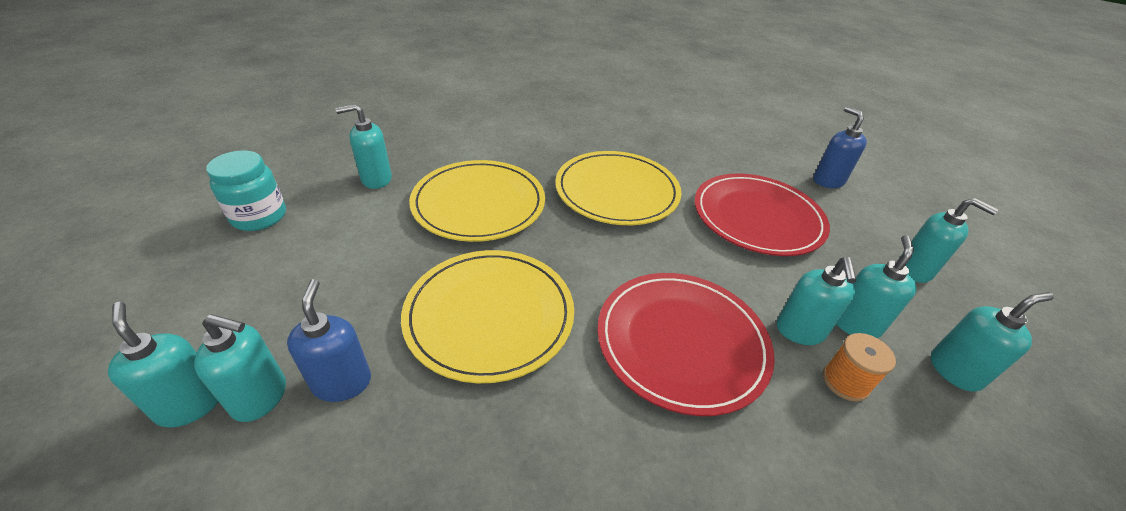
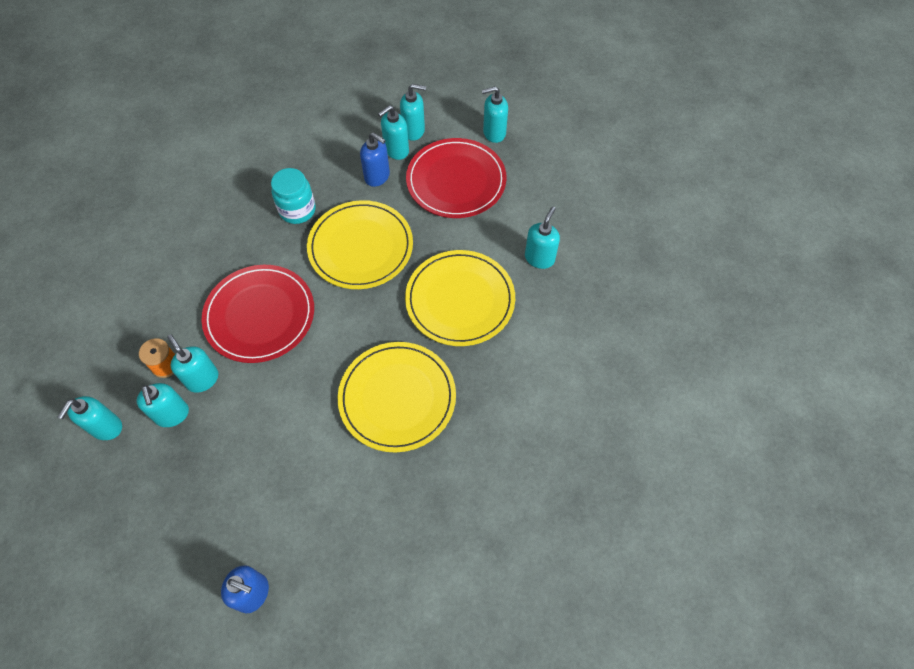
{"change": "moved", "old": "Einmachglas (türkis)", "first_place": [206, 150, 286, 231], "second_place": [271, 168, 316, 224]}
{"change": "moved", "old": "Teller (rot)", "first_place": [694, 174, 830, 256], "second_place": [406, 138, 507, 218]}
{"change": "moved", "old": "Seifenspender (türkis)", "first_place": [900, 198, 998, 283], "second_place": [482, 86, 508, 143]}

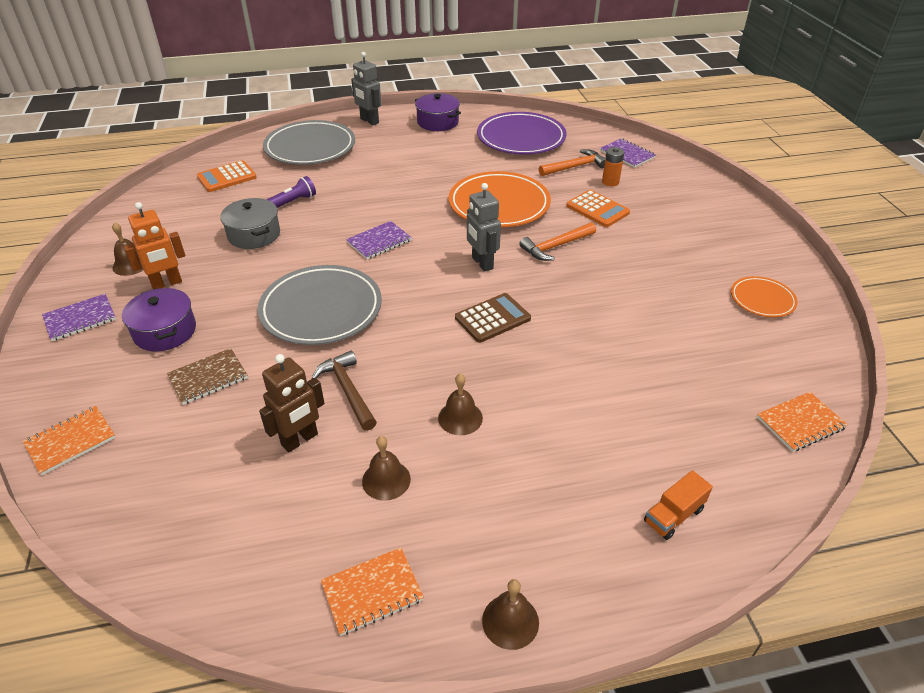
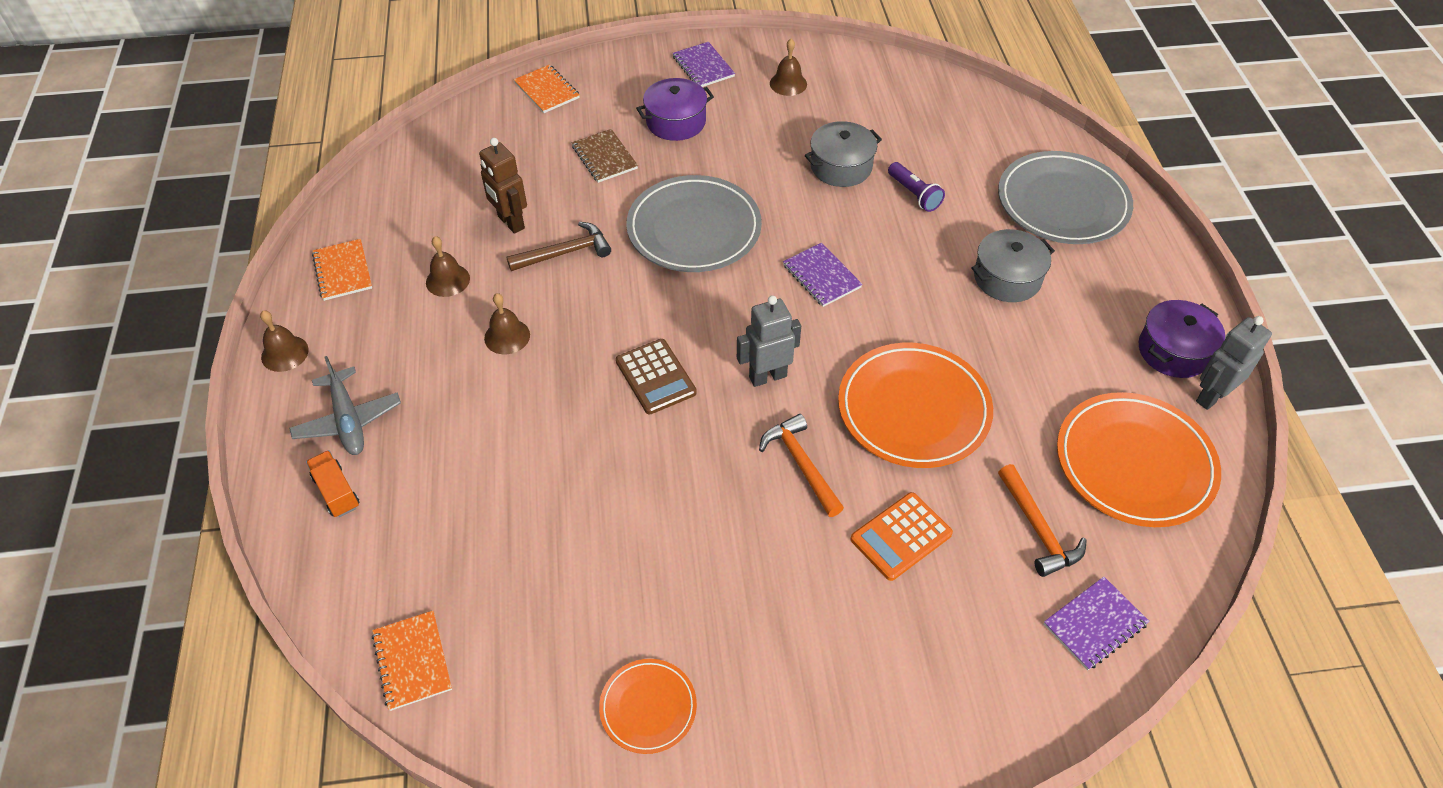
{"change": "removed", "old": "Roboter (orange)", "first_place": [124, 202, 185, 289]}
{"change": "removed", "old": "Taschenrechner (orange)", "first_place": [197, 160, 257, 192]}
{"change": "moved", "old": "Roboter (grau)", "first_place": [351, 52, 381, 125], "second_place": [1196, 316, 1272, 410]}
{"change": "recoloured", "old": "Teller (lila)", "new": "Teller (orange)", "first_place": [477, 112, 567, 154], "second_place": [1057, 392, 1221, 527]}
{"change": "removed", "old": "Batterie (orange)", "first_place": [602, 147, 624, 186]}
{"change": "added", "new": "Flugzeug (grau)", "second_place": [289, 356, 401, 455]}
{"change": "added", "new": "Kochtopf (grau)", "second_place": [971, 229, 1055, 302]}

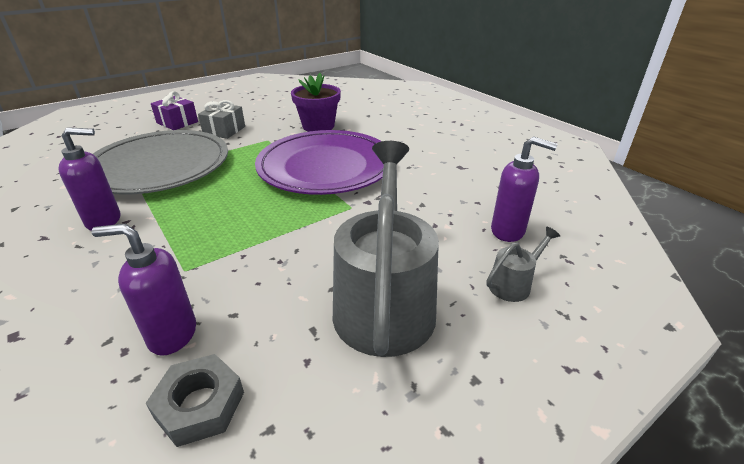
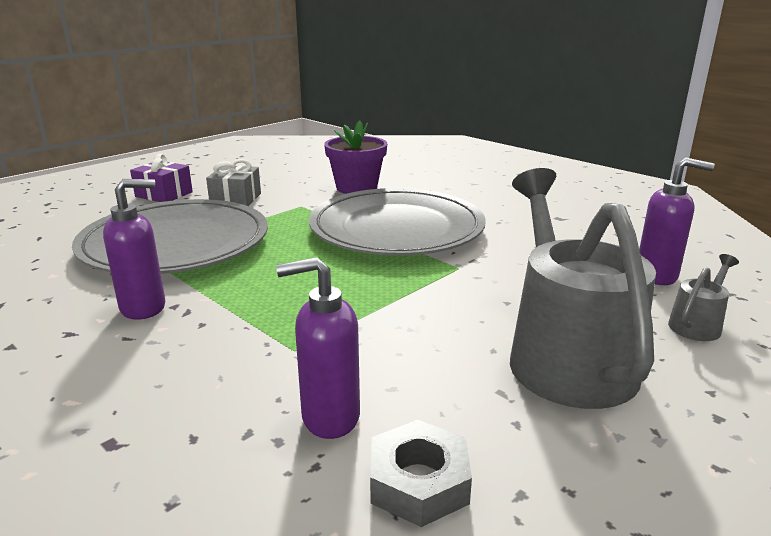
{"change": "recoloured", "old": "Teller (lila)", "new": "Teller (grau)", "first_place": [255, 130, 384, 195], "second_place": [309, 188, 486, 256]}

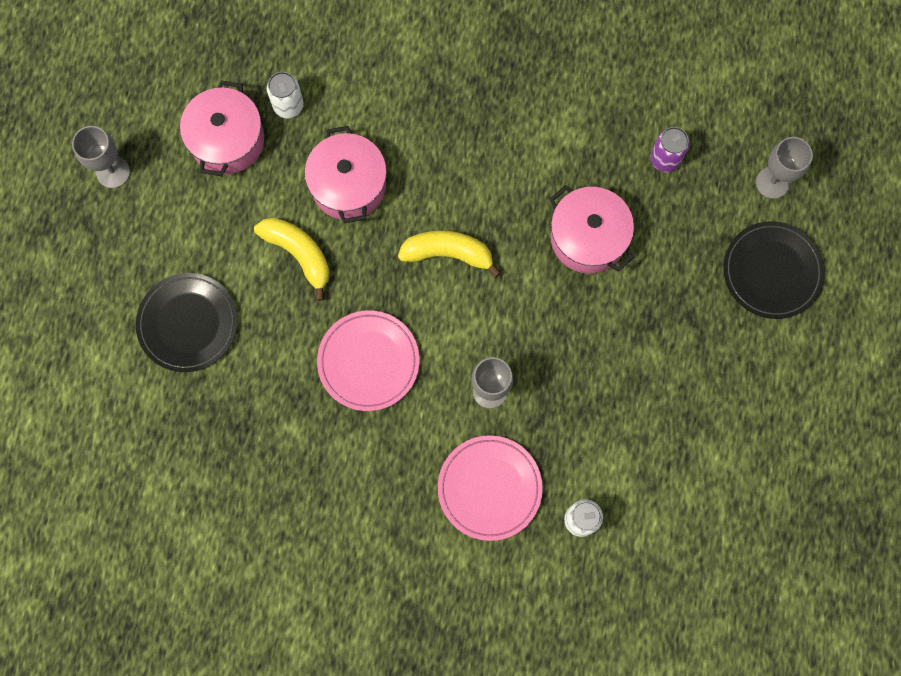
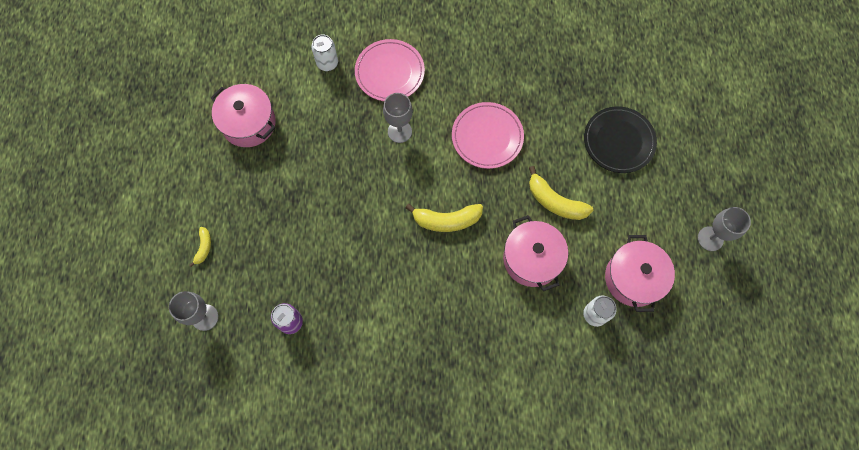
{"change": "moved", "old": "Kochtopf (rosa)", "first_place": [550, 185, 635, 274], "second_place": [211, 84, 276, 147]}
{"change": "replaced", "old": "Teller (schwarz)", "new": "Banane (gelb)", "first_place": [723, 221, 825, 319], "second_place": [189, 227, 211, 267]}

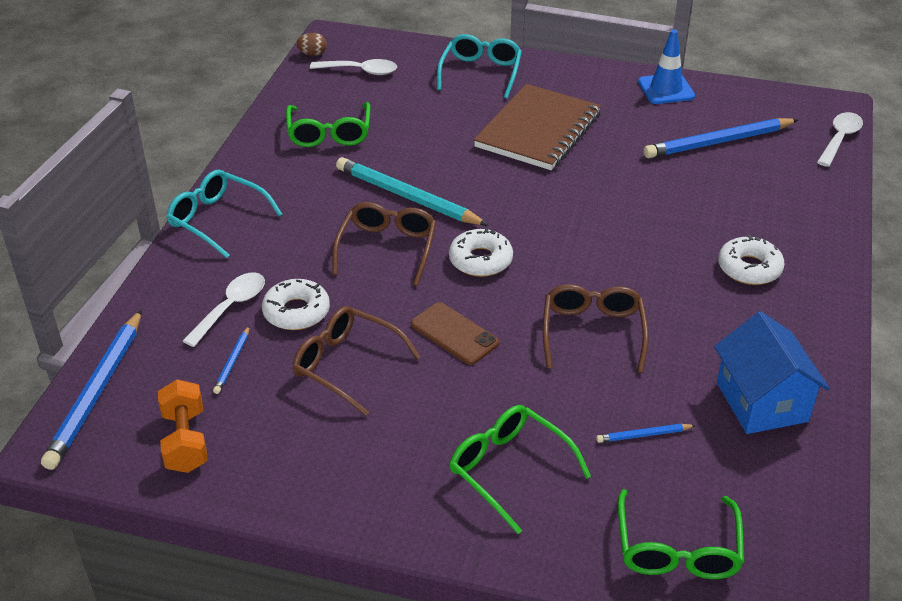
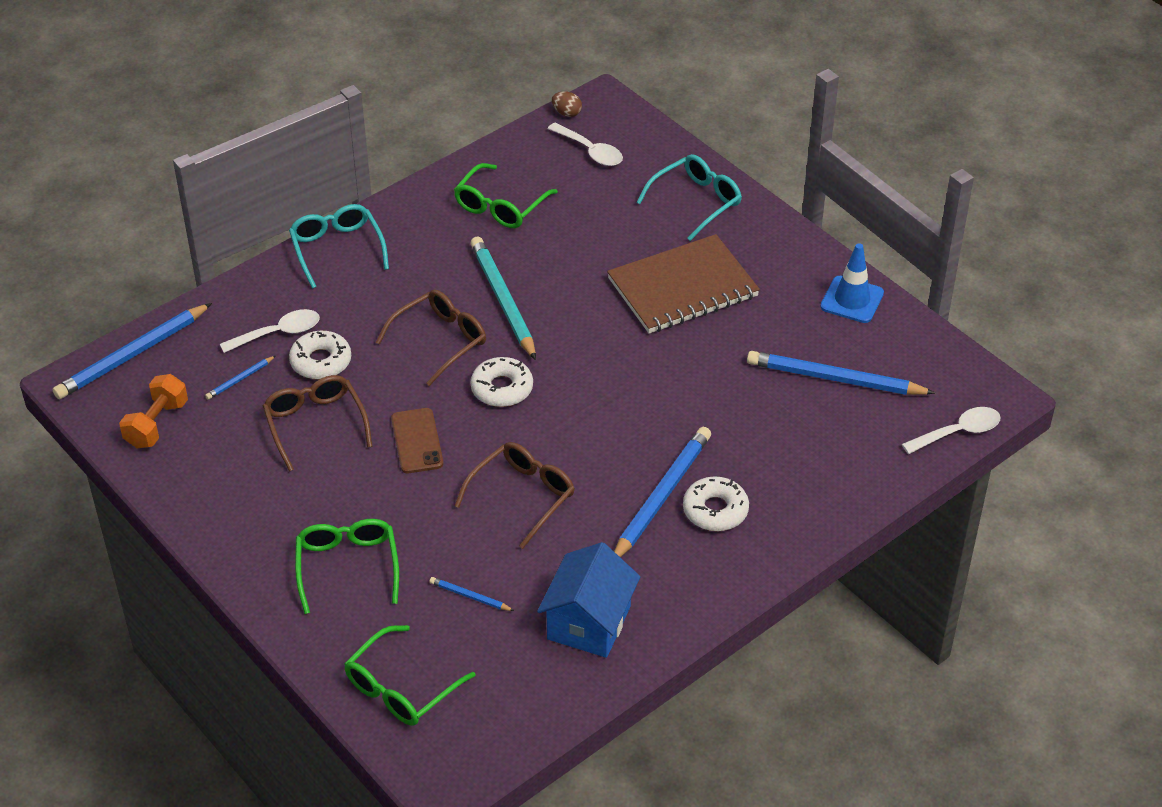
{"change": "added", "new": "Bleistift (blau)", "second_place": [614, 427, 711, 557]}

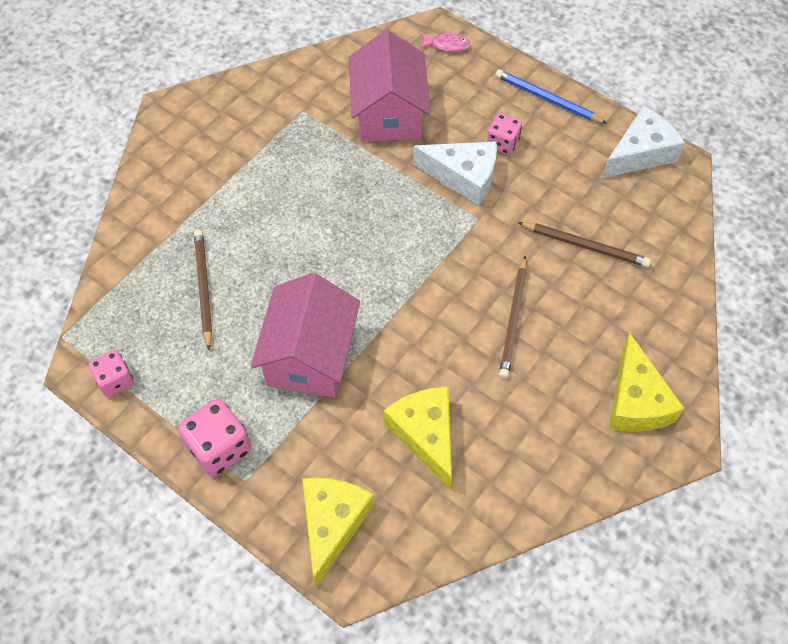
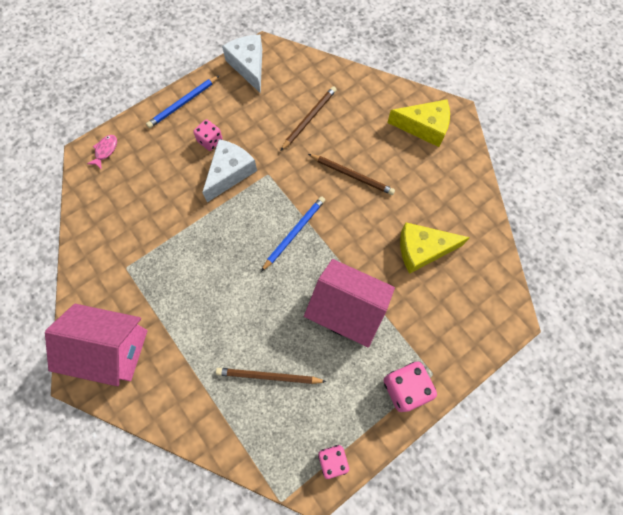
{"change": "removed", "old": "Käse (gelb)", "first_place": [302, 478, 374, 587]}
{"change": "moved", "old": "Haus (rosa)", "first_place": [349, 30, 431, 142], "second_place": [45, 304, 148, 386]}
{"change": "added", "new": "Bleistift (blau)", "second_place": [261, 196, 325, 272]}

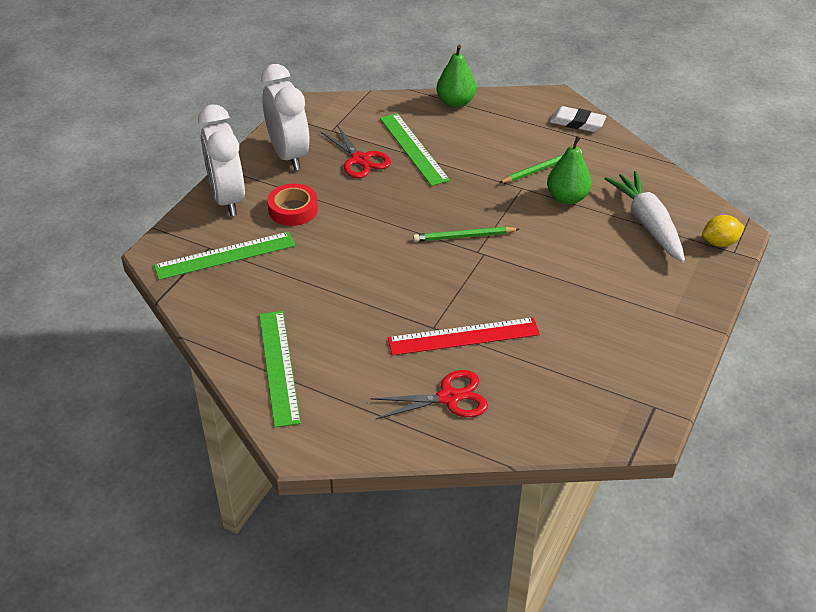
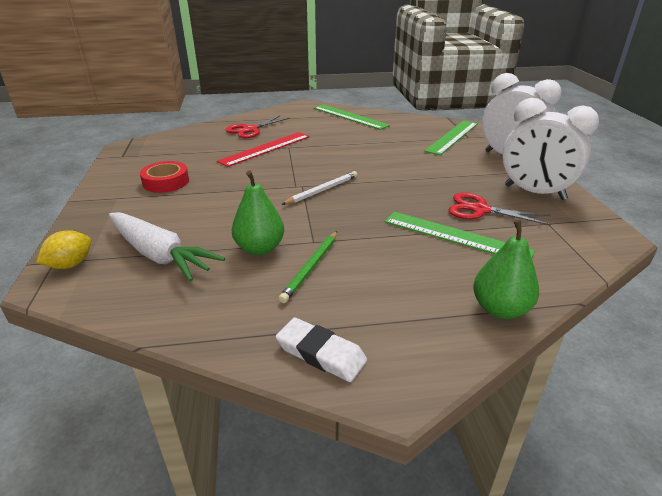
{"change": "moved", "old": "Klebeband (rot)", "first_place": [267, 184, 318, 226], "second_place": [140, 161, 189, 193]}
{"change": "recoloured", "old": "Bleistift (grün)", "new": "Bleistift (weiß)", "first_place": [413, 227, 519, 242], "second_place": [281, 171, 358, 205]}
{"change": "turned", "old": "Radiergummi (weiß)", "first_place": [550, 106, 607, 132], "second_place": [276, 317, 367, 382], "degrees": 45}

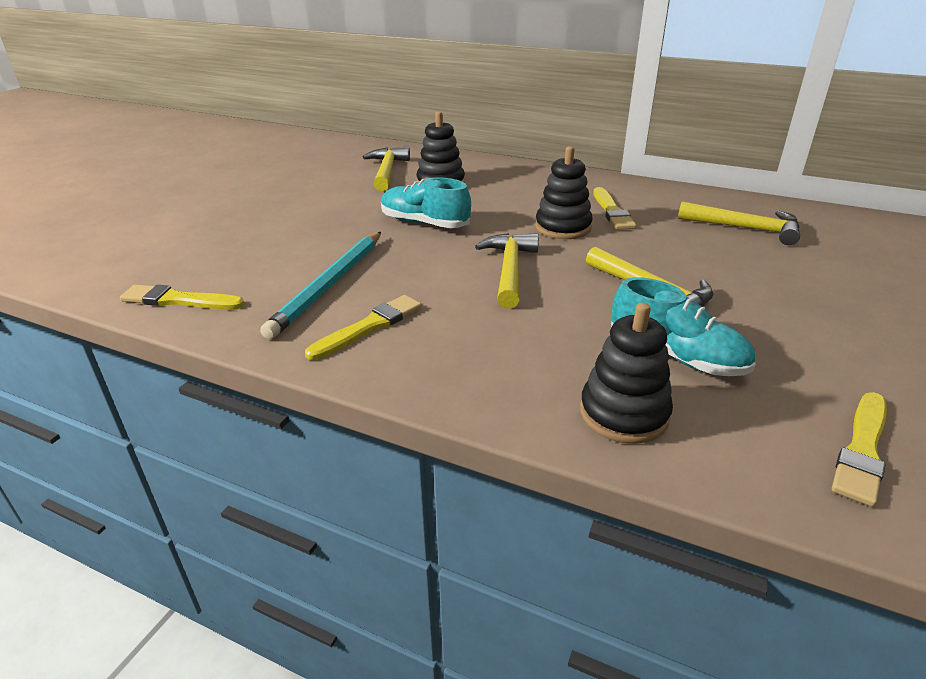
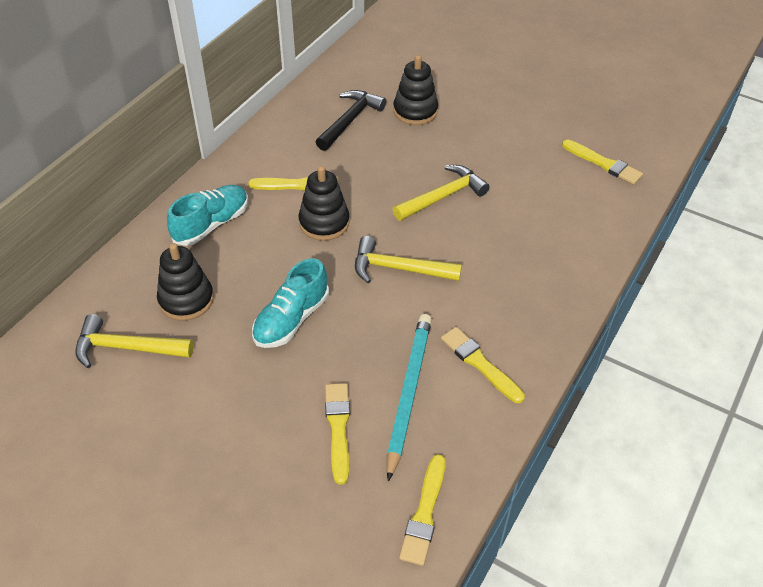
{"change": "turned", "old": "Bleistift (türkis)", "first_place": [260, 232, 381, 339], "second_place": [387, 314, 432, 482], "degrees": -105}
{"change": "moved", "old": "Stapelspielzeug (schwarz)", "first_place": [580, 303, 673, 444], "second_place": [393, 55, 438, 125]}
{"change": "moved", "old": "Schuh (türkis)", "first_place": [611, 277, 756, 376], "second_place": [167, 185, 248, 246]}
{"change": "recoloured", "old": "Hammer (gelb)", "new": "Hammer (schwarz)", "first_place": [678, 202, 800, 245], "second_place": [316, 90, 386, 151]}
{"change": "added", "new": "Pinsel (gelb)", "second_place": [325, 383, 350, 485]}

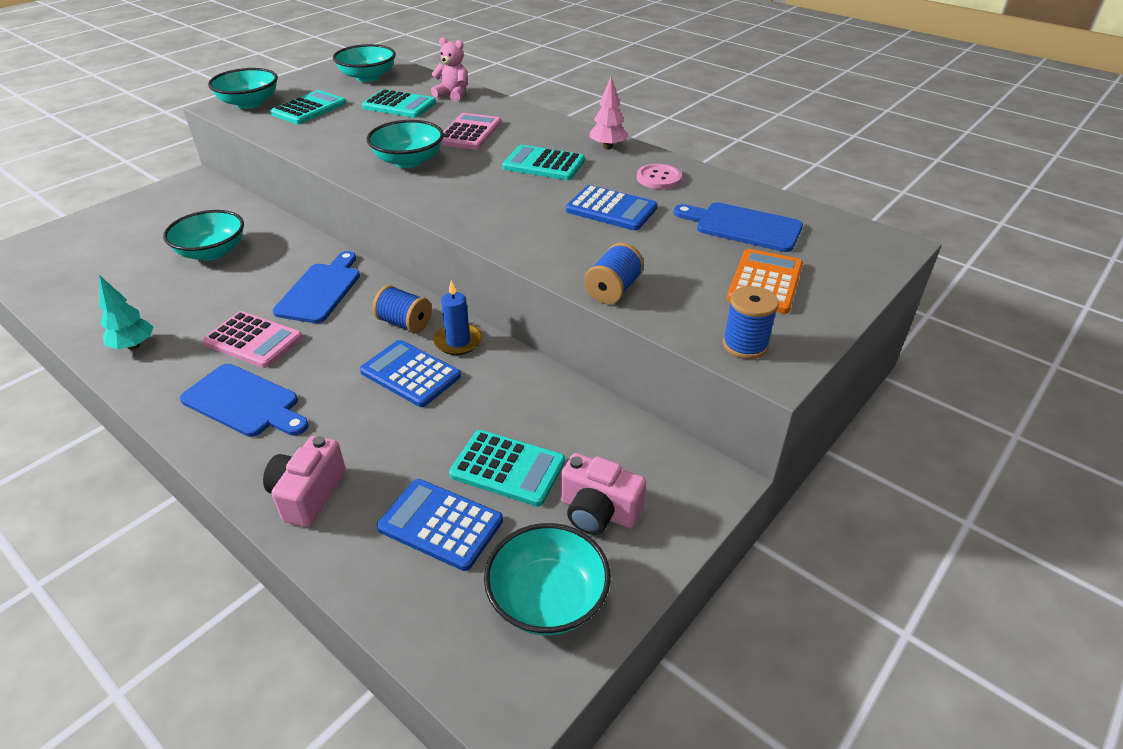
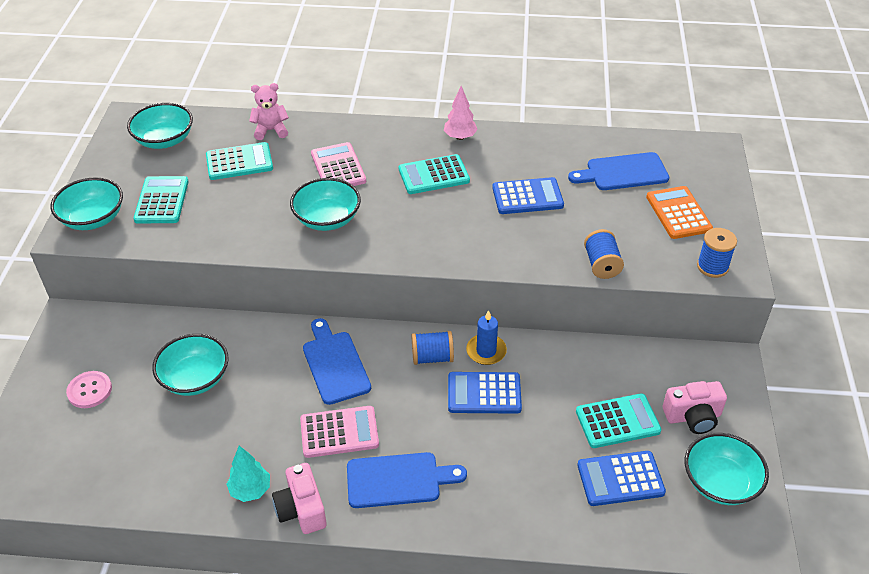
{"change": "moved", "old": "Kamera (rosa)", "first_place": [263, 436, 346, 527], "second_place": [272, 463, 327, 534]}
{"change": "moved", "old": "Knopf (rosa)", "first_place": [637, 164, 682, 189], "second_place": [66, 371, 112, 408]}

